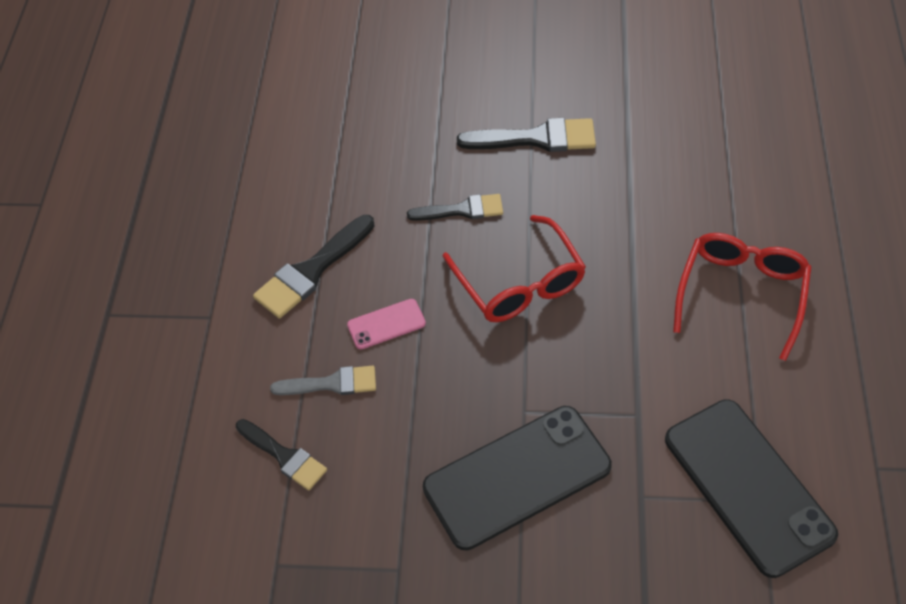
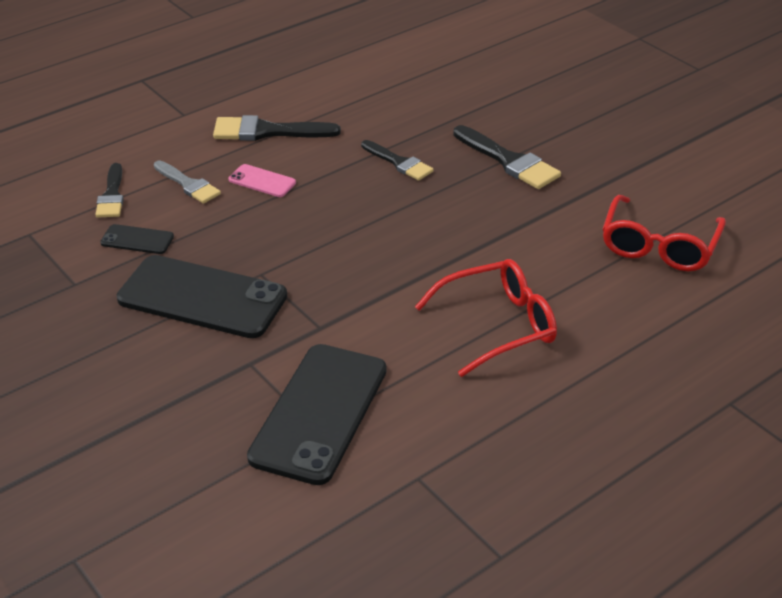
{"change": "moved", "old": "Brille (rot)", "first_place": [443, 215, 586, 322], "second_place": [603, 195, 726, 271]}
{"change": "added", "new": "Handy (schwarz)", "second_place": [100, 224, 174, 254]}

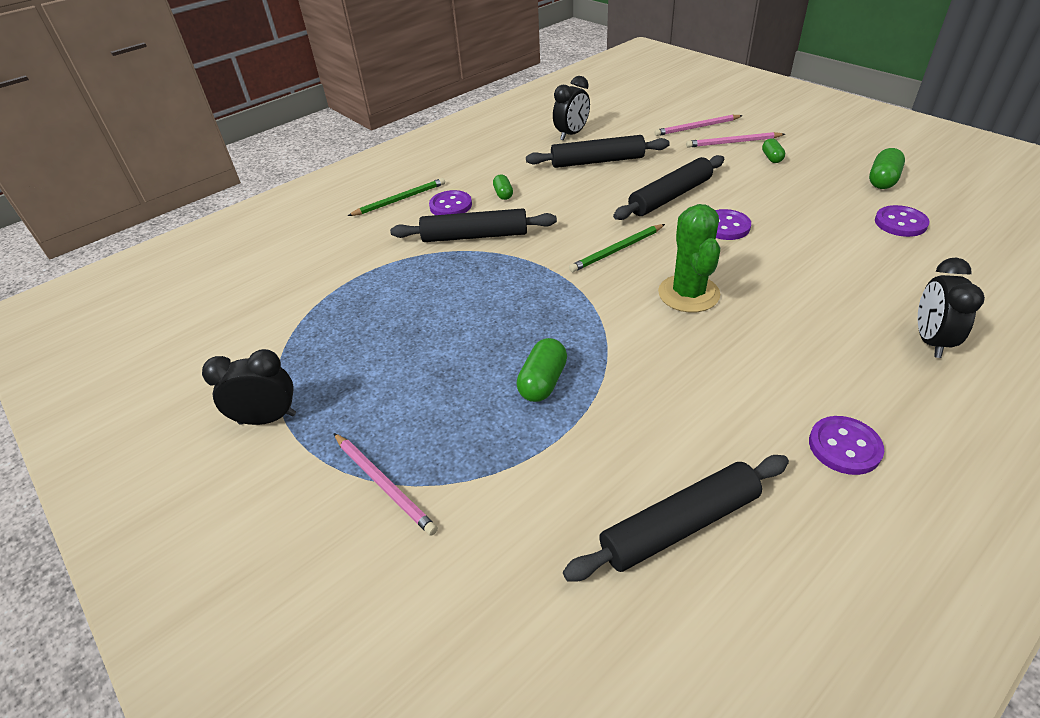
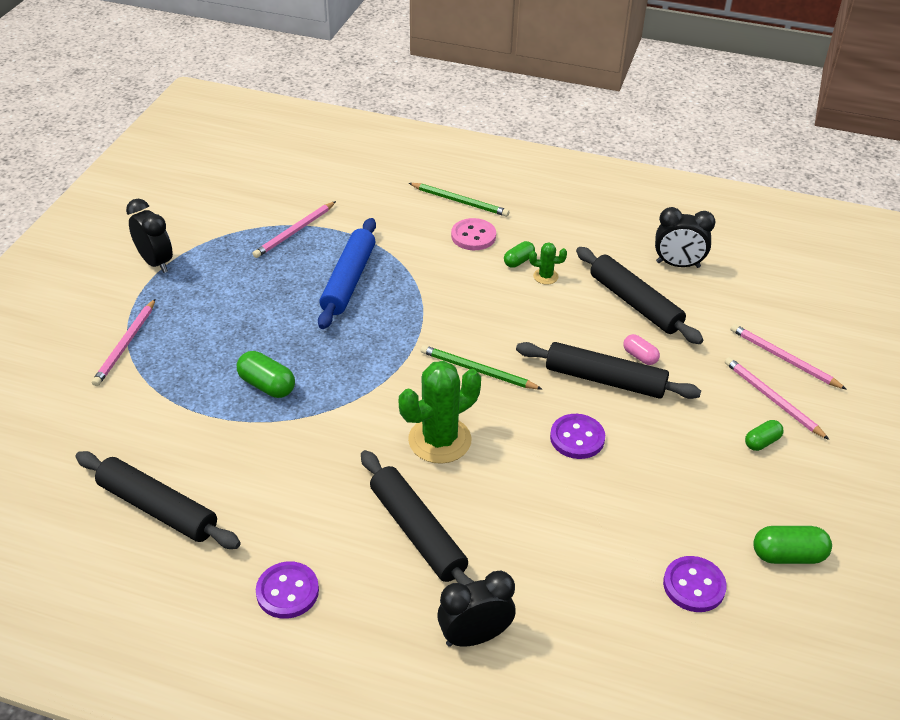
{"change": "moved", "old": "Nudelholz (schwarz)", "first_place": [390, 208, 557, 242], "second_place": [361, 450, 474, 585]}
{"change": "recoloured", "old": "Knopf (lila)", "new": "Knopf (rosa)", "first_place": [429, 190, 472, 215], "second_place": [451, 218, 496, 250]}
{"change": "turned", "old": "Kapsel (grün)", "first_place": [517, 338, 567, 402], "second_place": [237, 351, 295, 398], "degrees": 45}
{"change": "added", "new": "Bleistift (rosa)", "second_place": [253, 201, 336, 258]}
{"change": "added", "new": "Nudelholz (blau)", "second_place": [318, 218, 376, 329]}
{"change": "added", "new": "Kaktus (grün)", "second_place": [529, 242, 567, 284]}
{"change": "added", "new": "Kapsel (rosa)", "second_place": [623, 334, 660, 365]}

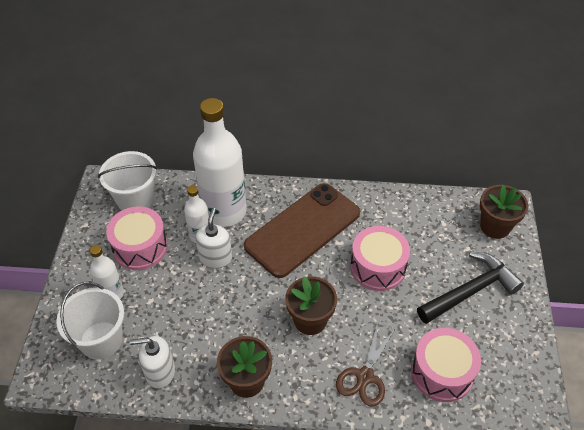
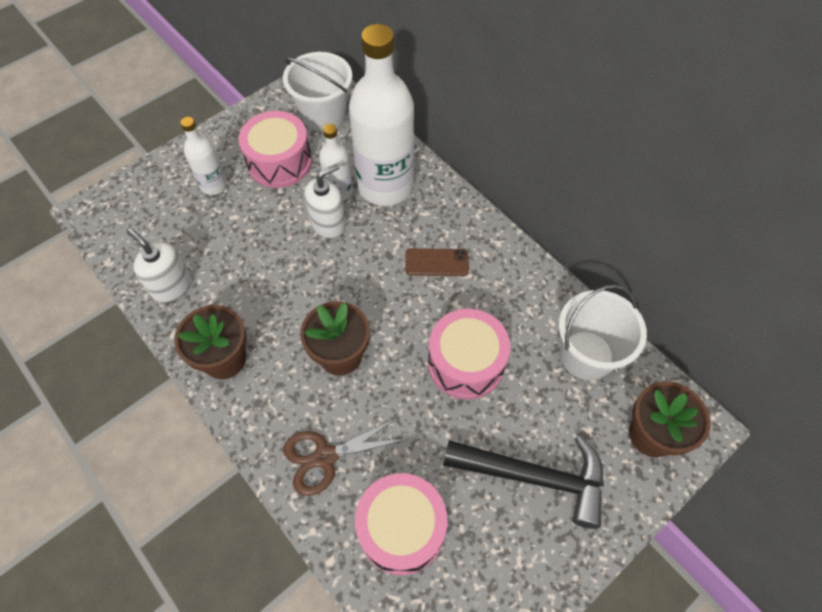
{"change": "moved", "old": "Eimer (weiß)", "first_place": [56, 282, 124, 360], "second_place": [558, 284, 647, 380]}
{"change": "resized", "old": "Handy (braun)", "first_place": [244, 183, 360, 278], "second_place": [405, 248, 469, 276], "factor": 0.4}

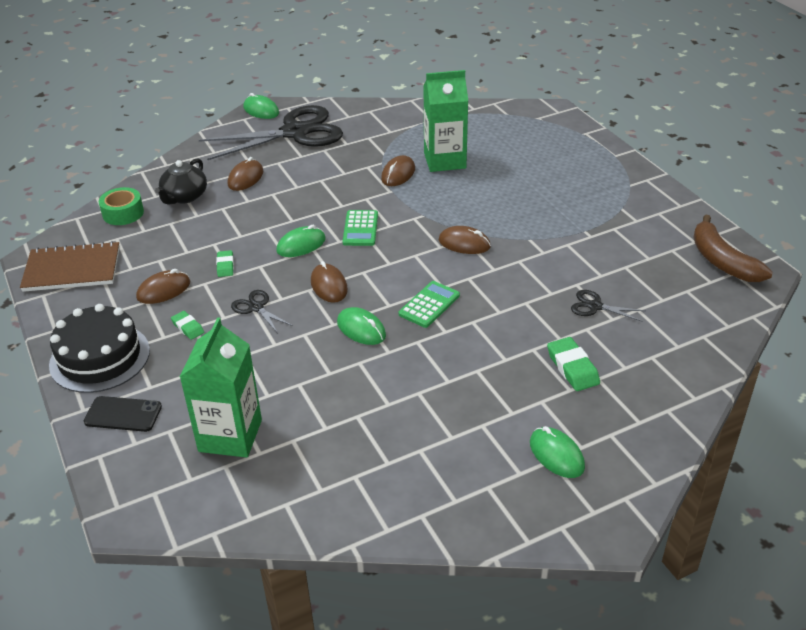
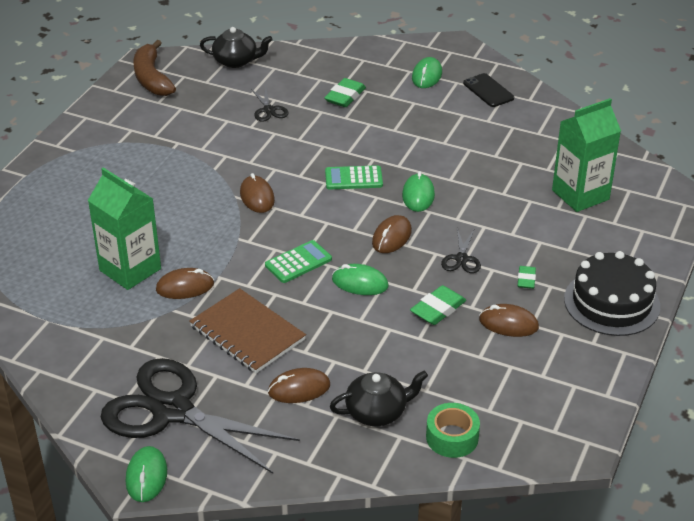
{"change": "moved", "old": "Notizbuch (braun)", "first_place": [20, 241, 120, 292], "second_place": [189, 288, 306, 373]}
{"change": "moved", "old": "Handy (schwarz)", "first_place": [84, 396, 162, 432], "second_place": [463, 73, 514, 107]}
{"change": "resized", "old": "Radiergummi (grün)", "first_place": [216, 250, 234, 277], "second_place": [410, 285, 466, 325], "factor": 1.61}
{"change": "turned", "old": "Banane (braun)", "first_place": [693, 215, 773, 282], "second_place": [133, 40, 176, 96], "degrees": 135}
{"change": "added", "new": "Teekanne (schwarz)", "second_place": [200, 27, 273, 68]}

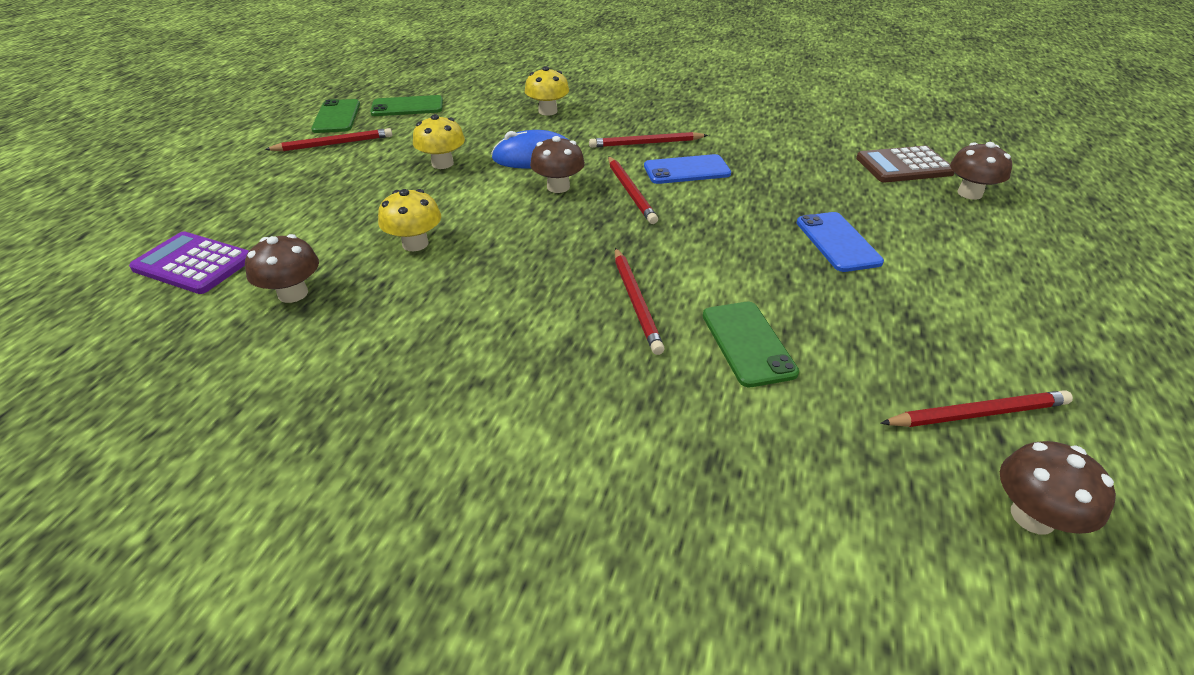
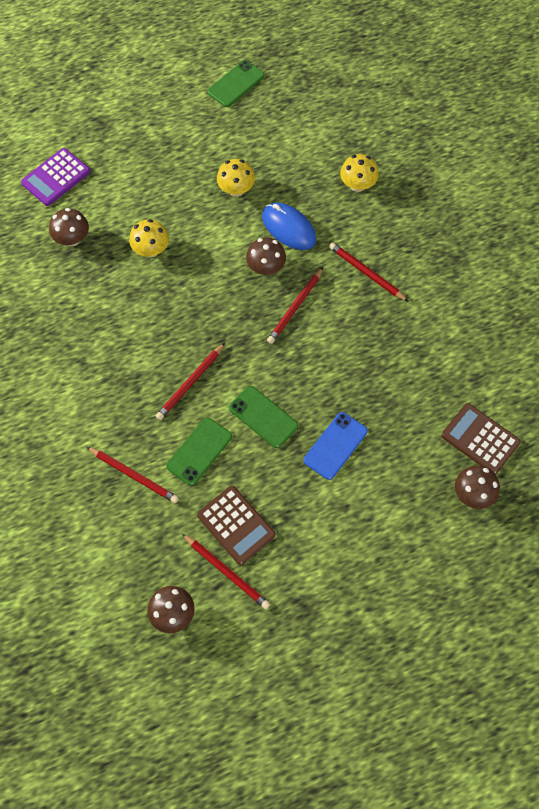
{"change": "turned", "old": "Taschenrechner (lila)", "first_place": [129, 231, 249, 294], "second_place": [21, 148, 90, 206], "degrees": -120}
{"change": "moved", "old": "Bleistift (rot)", "first_place": [265, 128, 392, 151], "second_place": [87, 447, 179, 503]}
{"change": "moved", "old": "Handy (grün)", "first_place": [370, 95, 443, 116], "second_place": [229, 386, 298, 448]}
{"change": "removed", "old": "Handy (blau)", "first_place": [644, 154, 731, 184]}
{"change": "added", "new": "Taschenrechner (braun)", "second_place": [197, 486, 275, 565]}

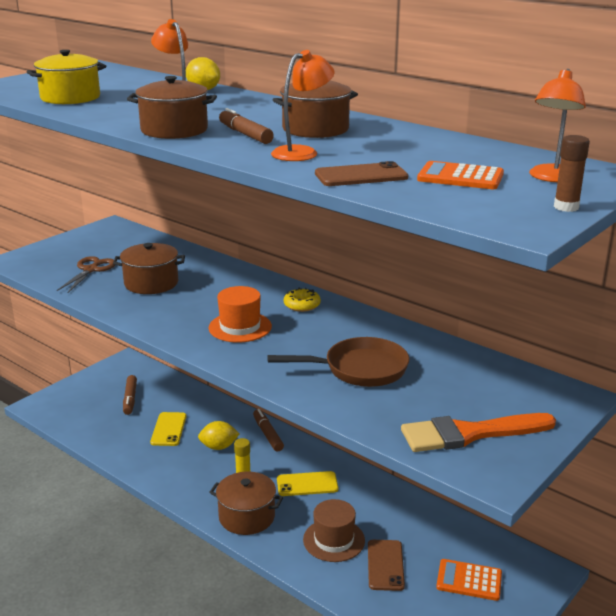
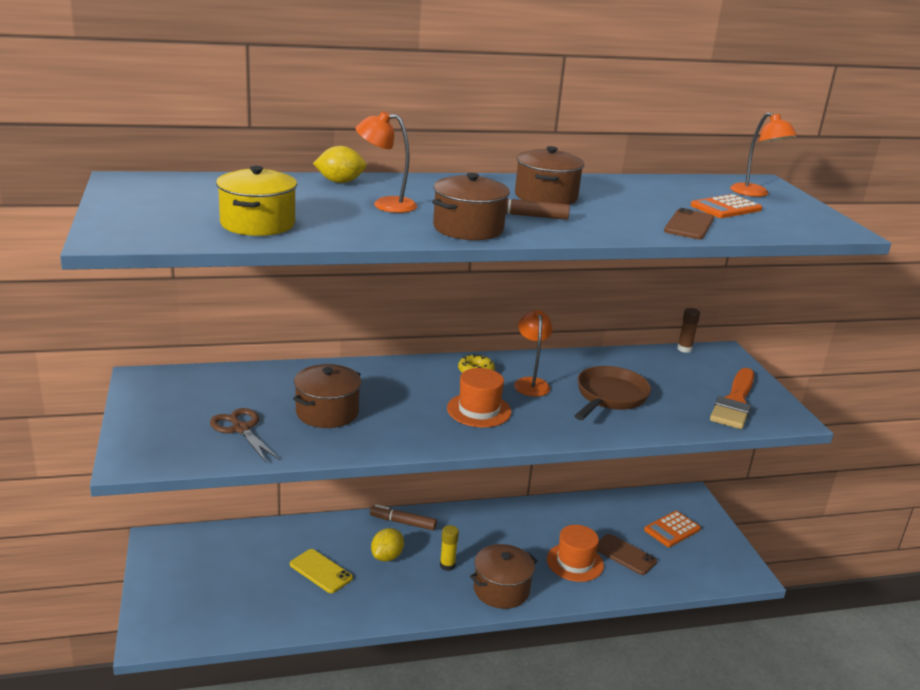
{"change": "removed", "old": "Filzstift (braun)", "first_place": [123, 375, 137, 415]}
{"change": "moved", "old": "Lampe (orange)", "first_place": [271, 50, 335, 161], "second_place": [514, 310, 552, 397]}
{"change": "removed", "old": "Handy (gelb)", "first_place": [277, 471, 338, 496]}
{"change": "recoloured", "old": "Hut (braun)", "new": "Hut (orange)", "first_place": [303, 499, 365, 562], "second_place": [547, 525, 604, 582]}
{"change": "moved", "old": "Klebestift (braun)", "first_place": [554, 135, 590, 212], "second_place": [677, 308, 700, 353]}

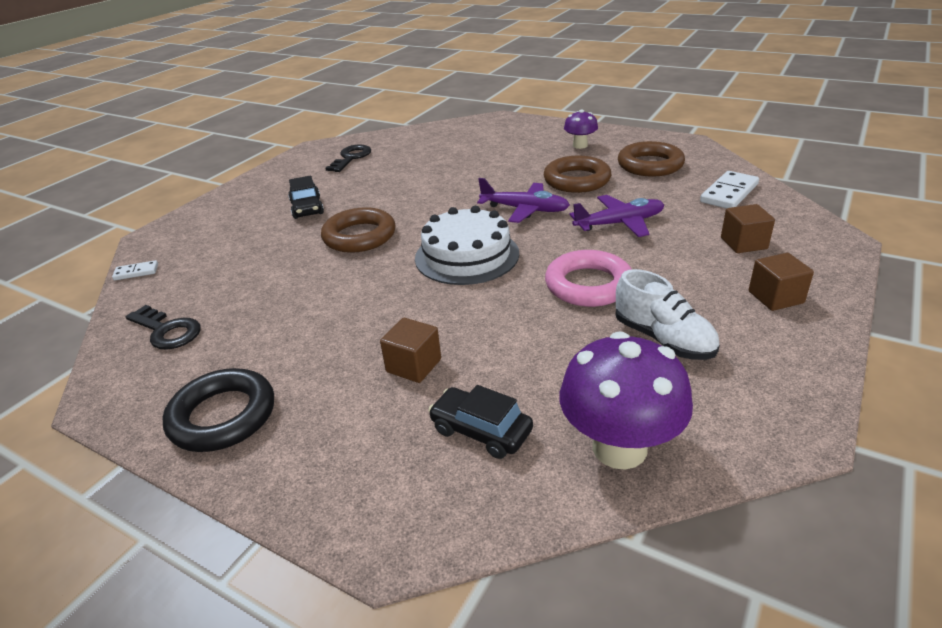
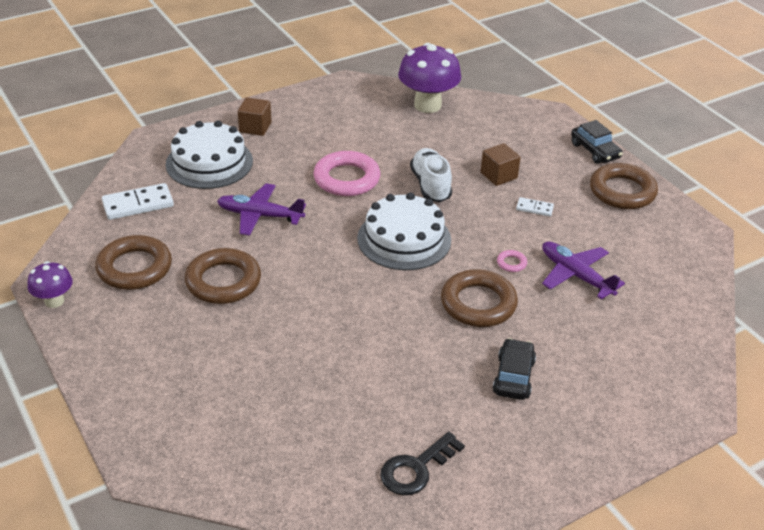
{"change": "moved", "old": "Dominostein (weiß)", "first_place": [112, 260, 158, 280], "second_place": [516, 197, 554, 216]}
{"change": "removed", "old": "Schlüssel (schwarz)", "first_place": [126, 305, 201, 350]}
{"change": "recoloured", "old": "Ring (schwarz)", "new": "Ring (braun)", "first_place": [163, 368, 274, 452], "second_place": [590, 163, 658, 209]}
{"change": "moved", "old": "Auto (schwarz)", "first_place": [428, 385, 533, 459], "second_place": [571, 120, 623, 164]}
{"change": "moved", "old": "Flugzeug (lila)", "first_place": [477, 178, 570, 223], "second_place": [542, 241, 625, 300]}
{"change": "moved", "old": "Pilz (lila)", "first_place": [564, 109, 598, 149], "second_place": [28, 261, 73, 308]}
{"change": "moved", "old": "Schuh (weiß)", "first_place": [615, 269, 720, 360], "second_place": [410, 148, 452, 202]}
{"change": "replaced", "old": "Kubus (braun)", "new": "Kuchen (weiß)", "first_place": [721, 204, 775, 253], "second_place": [166, 120, 253, 189]}
{"change": "added", "new": "Ring (rosa)", "second_place": [497, 250, 527, 272]}

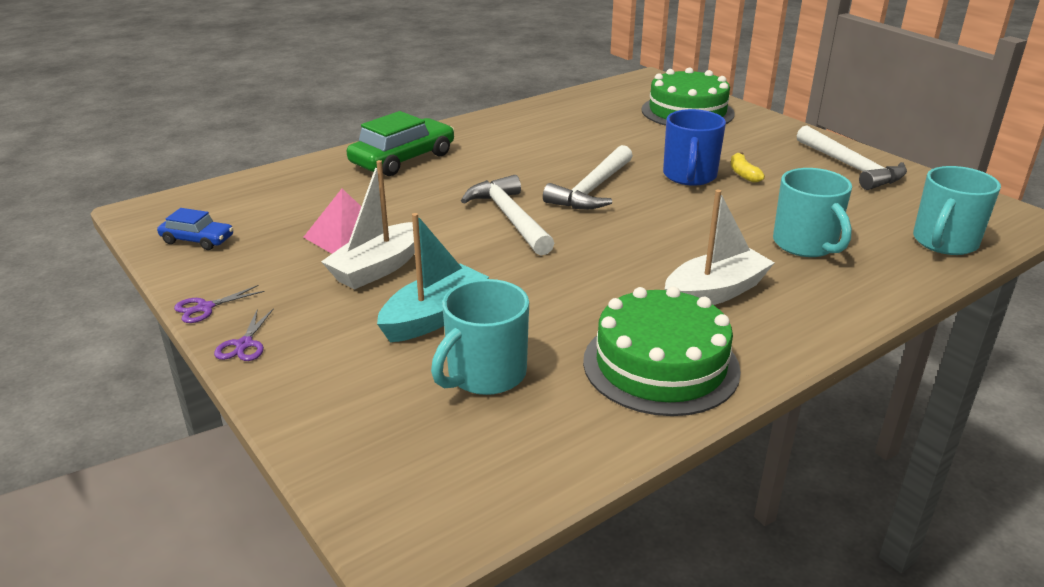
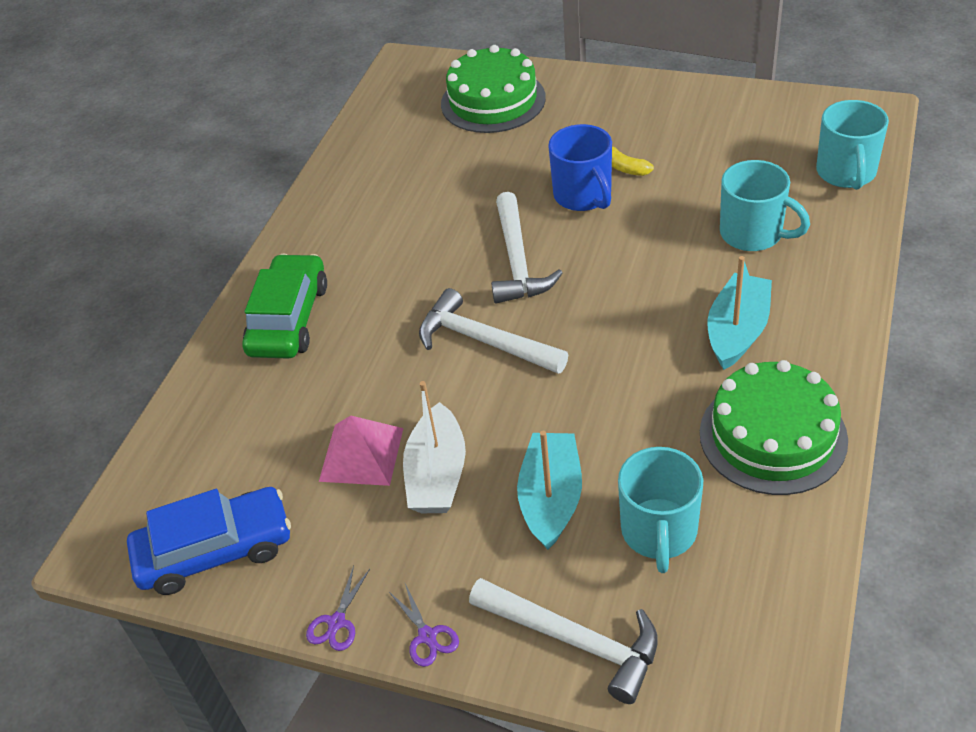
{"change": "resized", "old": "Auto (blau)", "first_place": [157, 208, 233, 250], "second_place": [127, 487, 291, 595], "factor": 1.82}
{"change": "recoloured", "old": "Boot (weiß)", "new": "Boot (türkis)", "first_place": [665, 190, 775, 305], "second_place": [707, 256, 772, 370]}
{"change": "moved", "old": "Hammer (weiß)", "first_place": [797, 126, 907, 190], "second_place": [469, 578, 658, 704]}

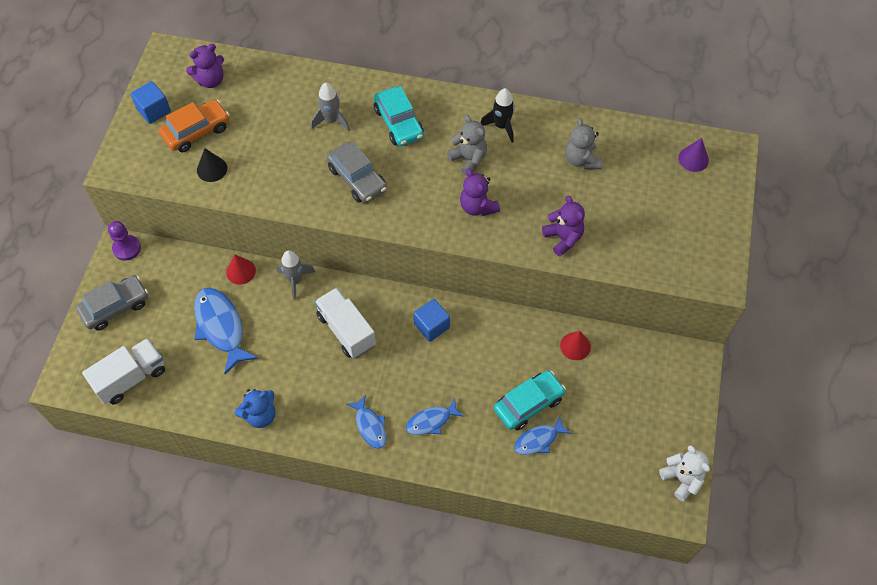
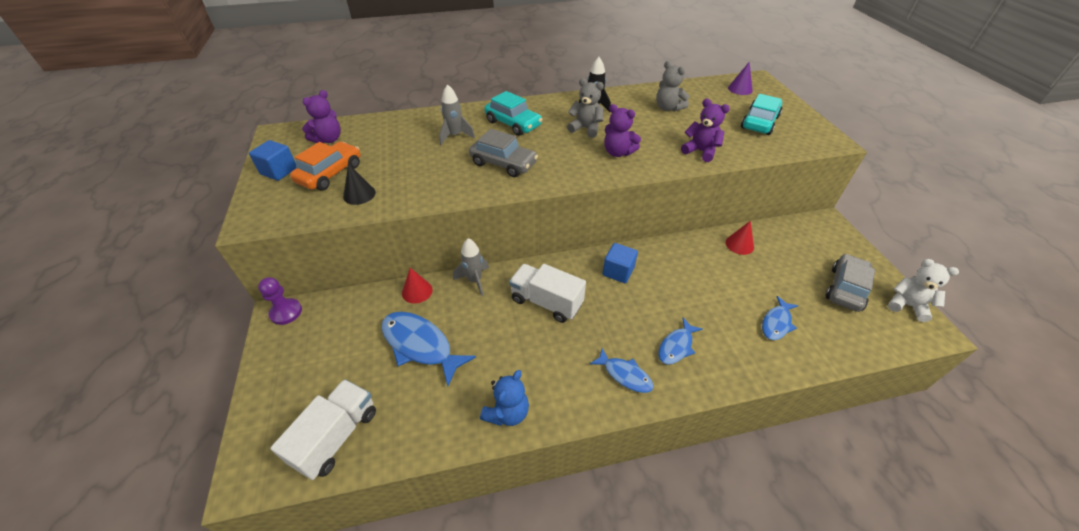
{"change": "moved", "old": "Auto (grau)", "first_place": [76, 275, 148, 331], "second_place": [825, 254, 875, 312]}
{"change": "moved", "old": "Auto (türkis)", "first_place": [494, 370, 566, 430], "second_place": [741, 94, 783, 135]}

